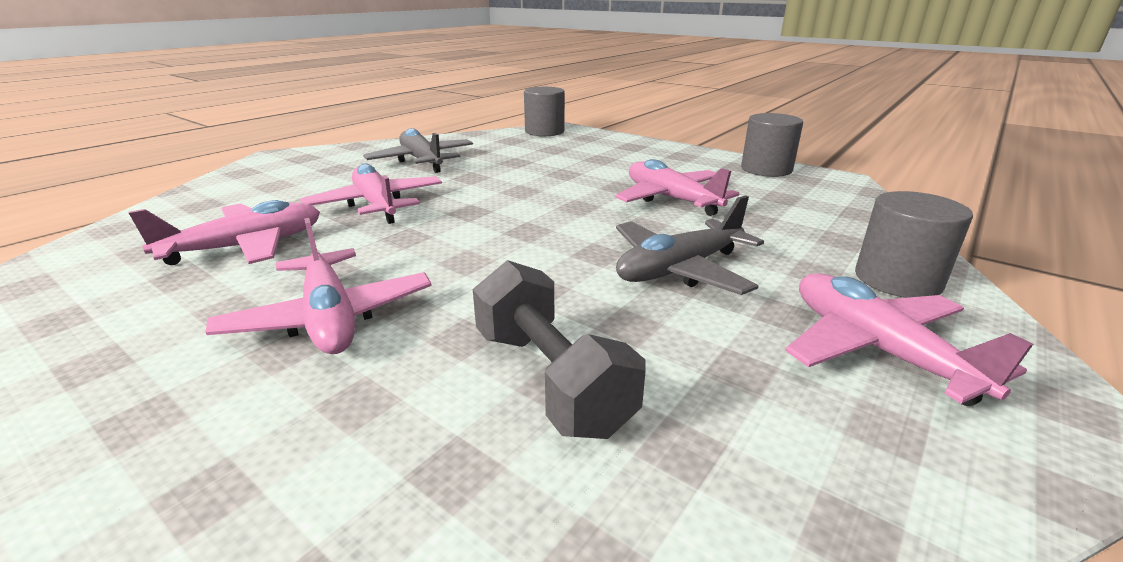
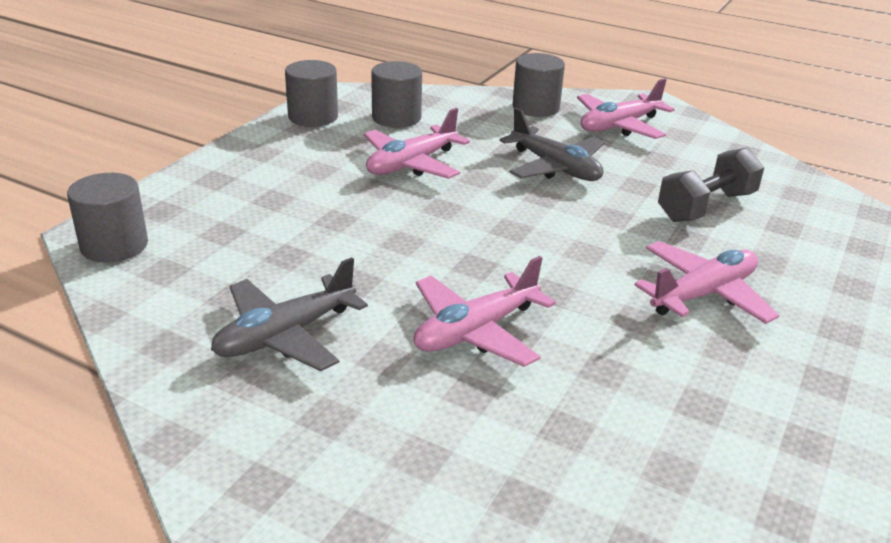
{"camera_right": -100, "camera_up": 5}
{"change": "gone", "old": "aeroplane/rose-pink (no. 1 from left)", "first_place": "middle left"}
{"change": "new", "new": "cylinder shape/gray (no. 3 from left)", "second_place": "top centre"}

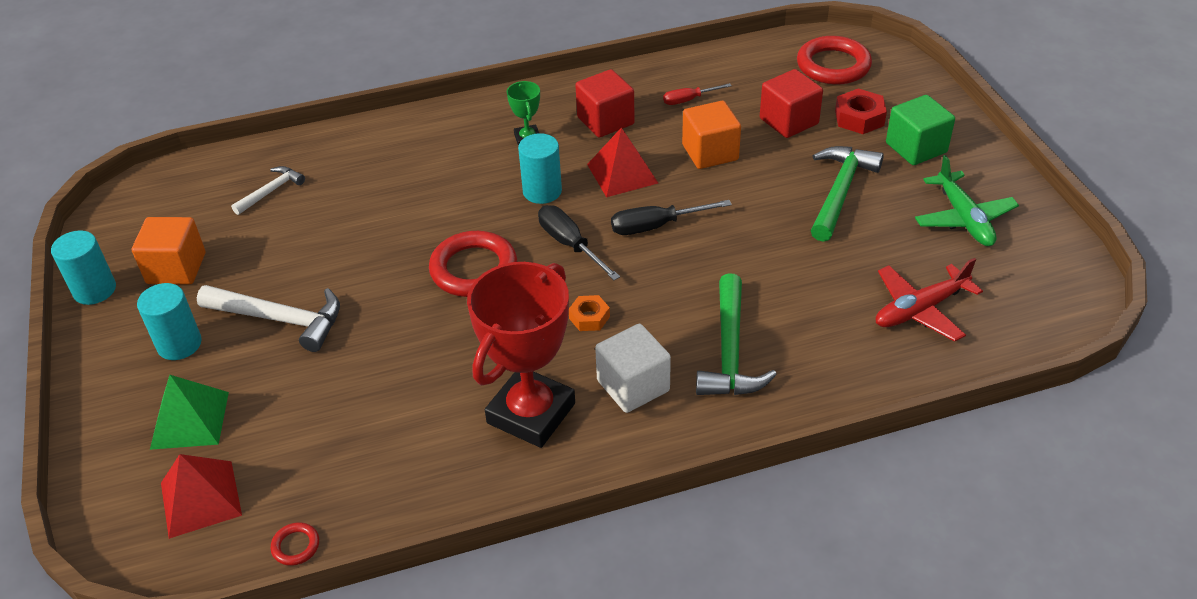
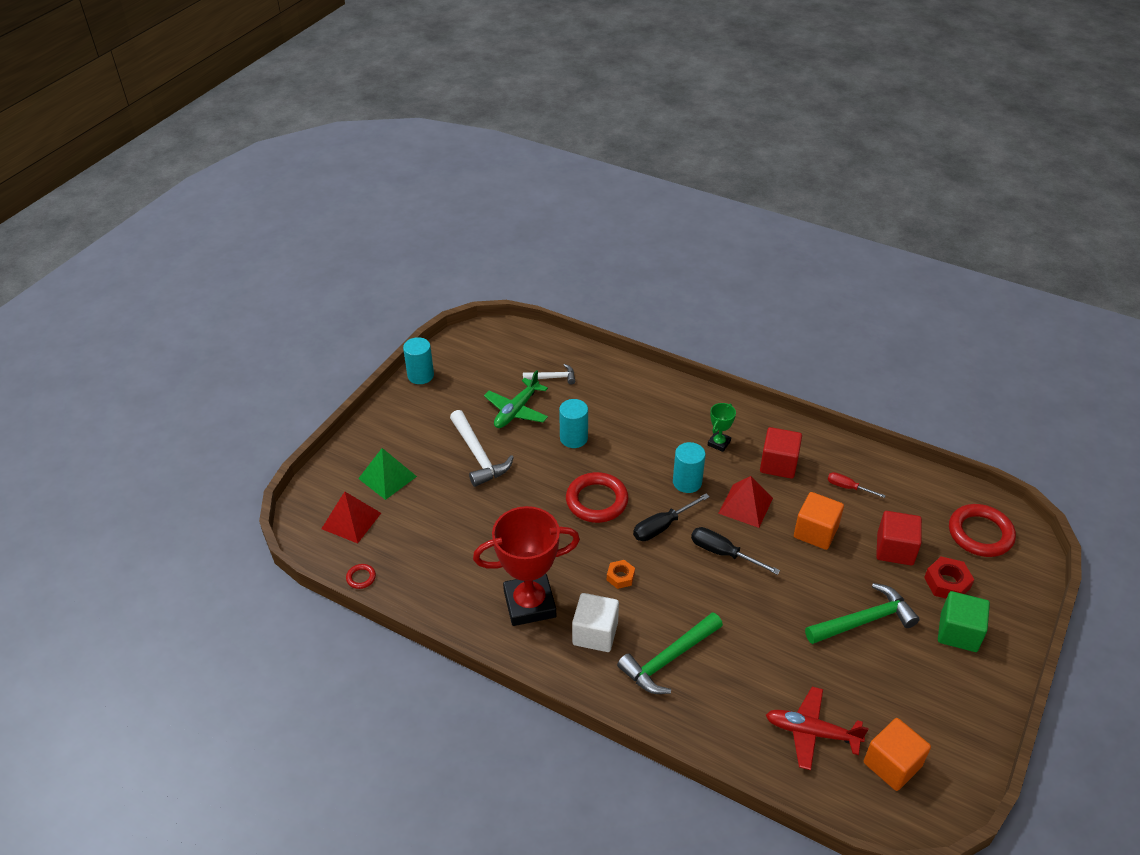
{"camera_right": 45, "camera_up": 0}
{"change": "shifted", "old": "aeroplane/green", "first_place": "middle right", "second_place": "centre"}
{"change": "rotated", "old": "hand screwdriver/jet-black (no. 1 from left)", "first_place": "centre", "second_place": "centre", "degrees": -135}
{"change": "shifted", "old": "cube/orange-coloured (no. 1 from left in the first image)", "new": "cube/orange-coloured (no. 2 from left)", "first_place": "middle left", "second_place": "bottom right"}
{"change": "shifted", "old": "cylinder shape/aqua (no. 2 from left)", "first_place": "middle left", "second_place": "centre"}

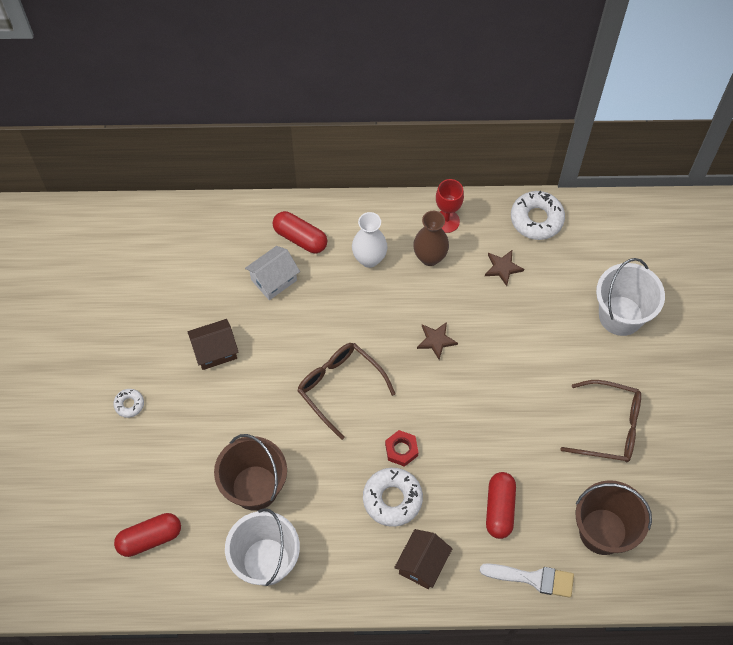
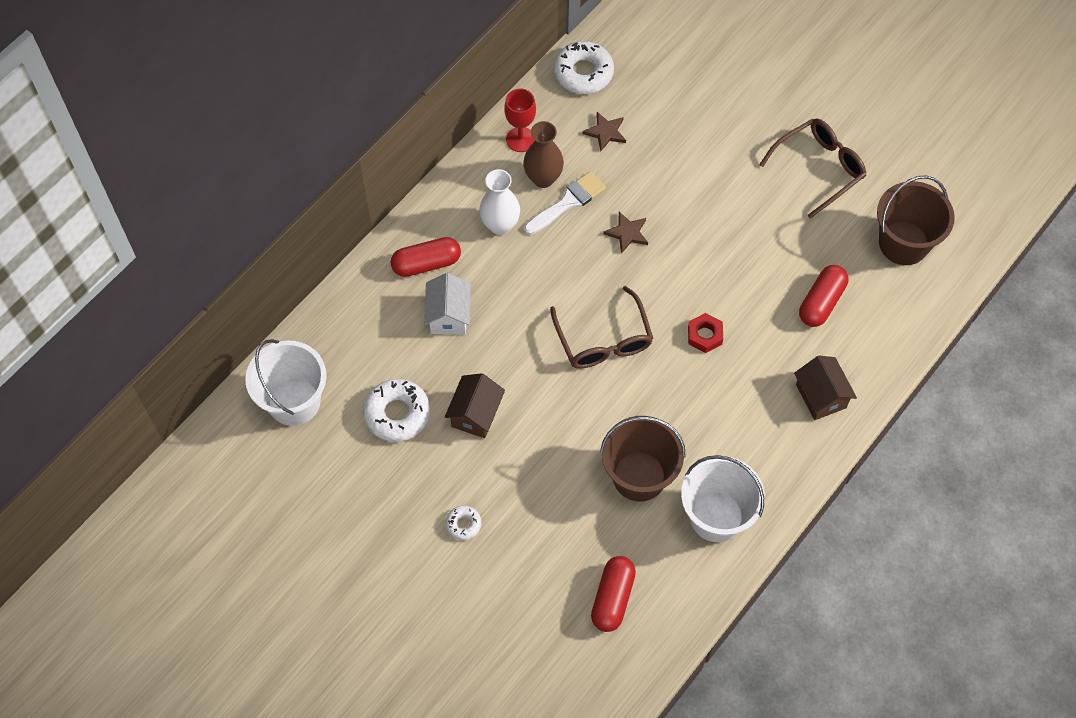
{"camera_right": -50, "camera_up": 0}
{"change": "shifted", "old": "sand bucket/white (no. 2 from left in the first image)", "new": "sand bucket/white (no. 1 from left)", "first_place": "middle right", "second_place": "middle left"}
{"change": "rotated", "old": "eyeglasses/dark brown (no. 1 from left)", "first_place": "centre", "second_place": "centre", "degrees": -105}
{"change": "shifted", "old": "glazed donut/white (no. 2 from left in the first image)", "new": "glazed donut/white (no. 1 from left)", "first_place": "bottom centre", "second_place": "centre"}
{"change": "rotated", "old": "pill/scarlet (no. 3 from left)", "first_place": "bottom right", "second_place": "middle right", "degrees": 75}
{"change": "shifted", "old": "paint brush/white", "first_place": "bottom right", "second_place": "top centre"}

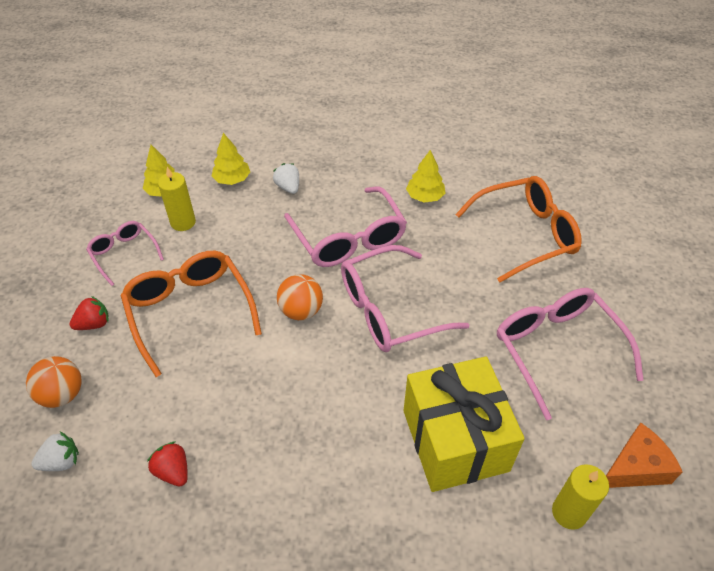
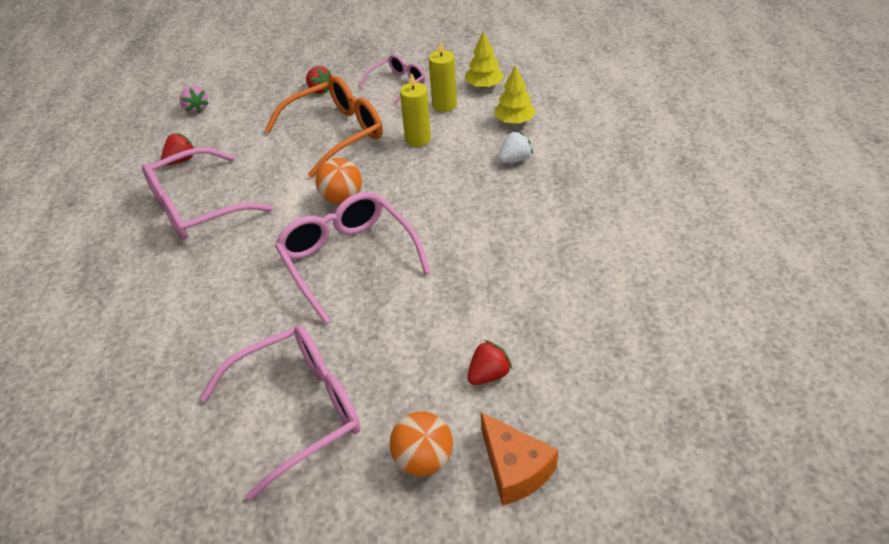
{"camera_right": 85, "camera_up": -5}
{"change": "gone", "old": "toy tree/golden (no. 3 from left)", "first_place": "top centre"}
{"change": "swapped", "old": "eyeglasses/orange-coloured (no. 2 from left)", "new": "strawberry/scarlet (no. 3 from left)", "first_place": "middle right", "second_place": "centre"}
{"change": "shifted", "old": "eyeglasses/rose-pink (no. 2 from left in the first image)", "new": "eyeglasses/rose-pink (no. 1 from left)", "first_place": "centre", "second_place": "middle left"}
{"change": "shifted", "old": "ball/orange-coloured (no. 1 from left in the first image)", "new": "ball/orange-coloured (no. 2 from left)", "first_place": "bottom left", "second_place": "bottom centre"}
{"change": "gone", "old": "present/golden", "first_place": "bottom centre"}
{"change": "shifted", "old": "cheese/orange-coloured", "first_place": "bottom right", "second_place": "bottom centre"}
{"change": "repainted", "old": "strawberry/white (no. 1 from left)", "new": "strawberry/rose-pink", "first_place": "bottom left", "second_place": "top left"}
{"change": "shifted", "old": "wax candle/golden (no. 2 from left in the first image)", "new": "wax candle/golden (no. 1 from left)", "first_place": "bottom right", "second_place": "top centre"}

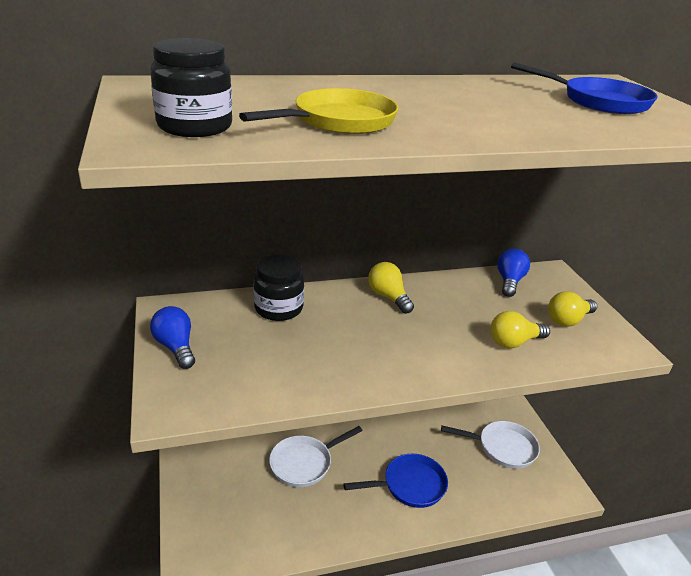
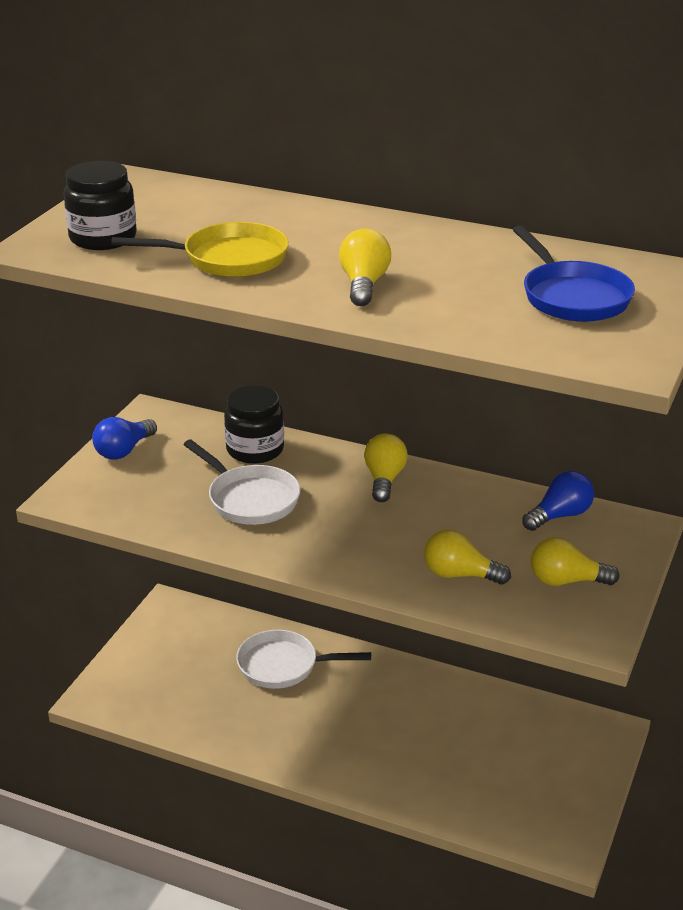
{"camera_right": 40, "camera_up": 0}
{"change": "rotated", "old": "lightbulb/cobalt (no. 1 from left)", "first_place": "middle left", "second_place": "middle left", "degrees": -150}
{"change": "shifted", "old": "skillet/white (no. 2 from left in the first image)", "new": "skillet/white (no. 1 from left)", "first_place": "bottom right", "second_place": "centre"}
{"change": "gone", "old": "skillet/cobalt (no. 1 from left)", "first_place": "bottom centre"}
{"change": "new", "new": "lightbulb/golden (no. 1 from left)", "second_place": "top centre"}

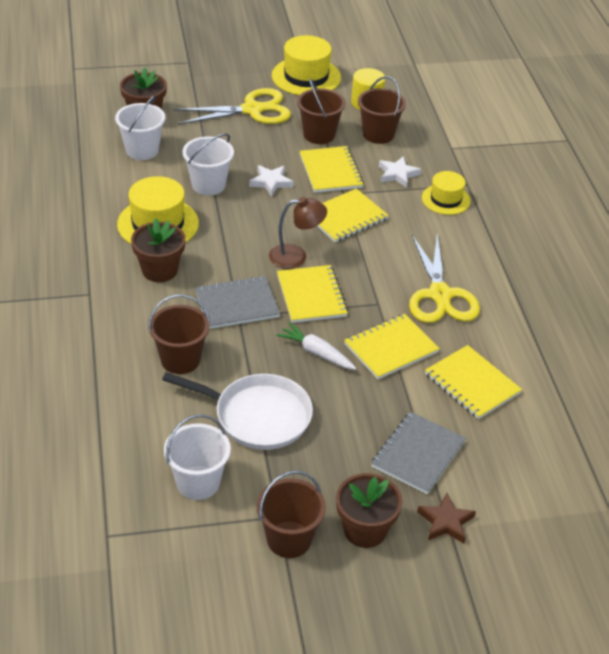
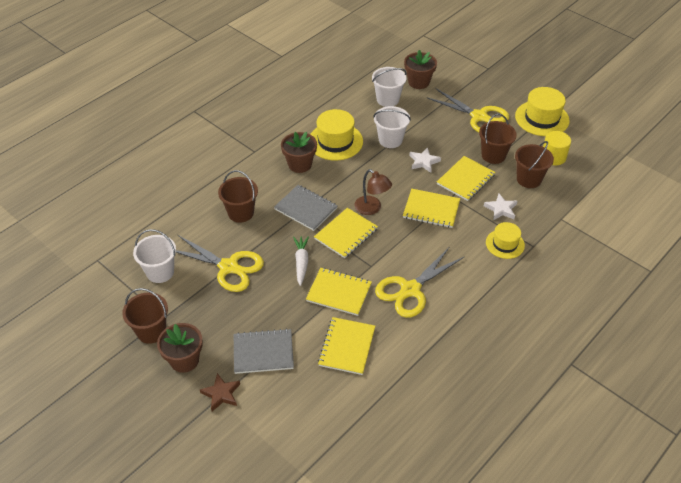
{"camera_right": 55, "camera_up": 5}
{"change": "swapped", "old": "skillet/white", "new": "scissors/golden (no. 1 from left)", "first_place": "centre", "second_place": "middle left"}

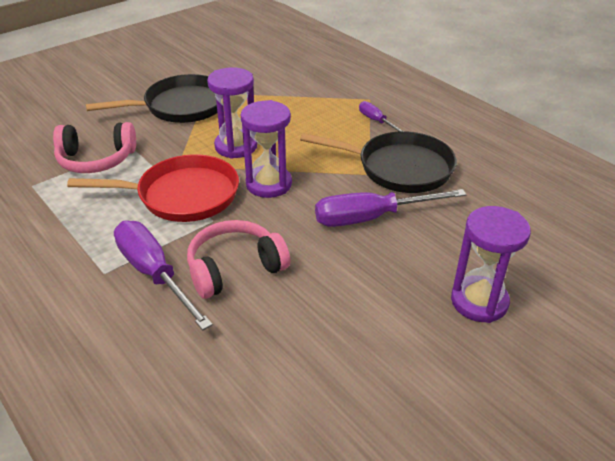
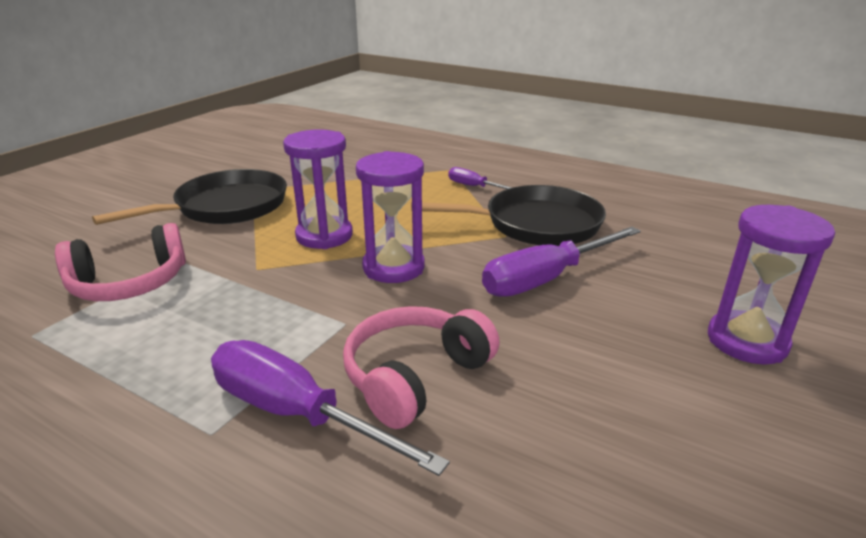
{"camera_right": -20, "camera_up": -10}
{"change": "gone", "old": "skillet/scarlet", "first_place": "middle left"}

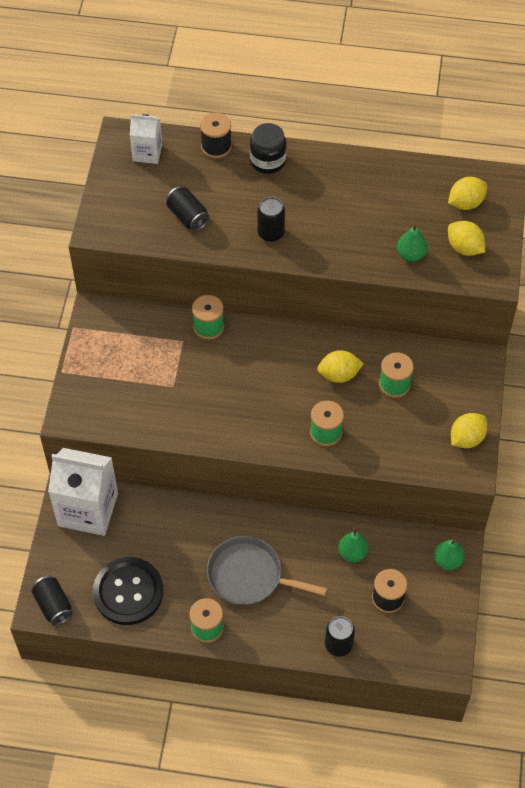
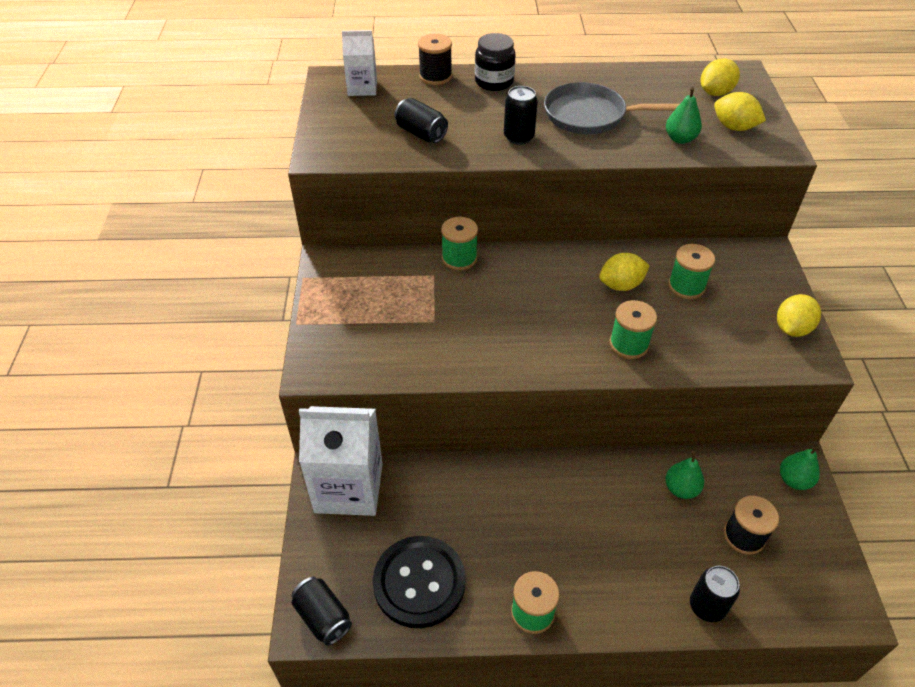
{"camera_right": -10, "camera_up": -10}
{"change": "shifted", "old": "skillet/gray", "first_place": "bottom centre", "second_place": "top right"}

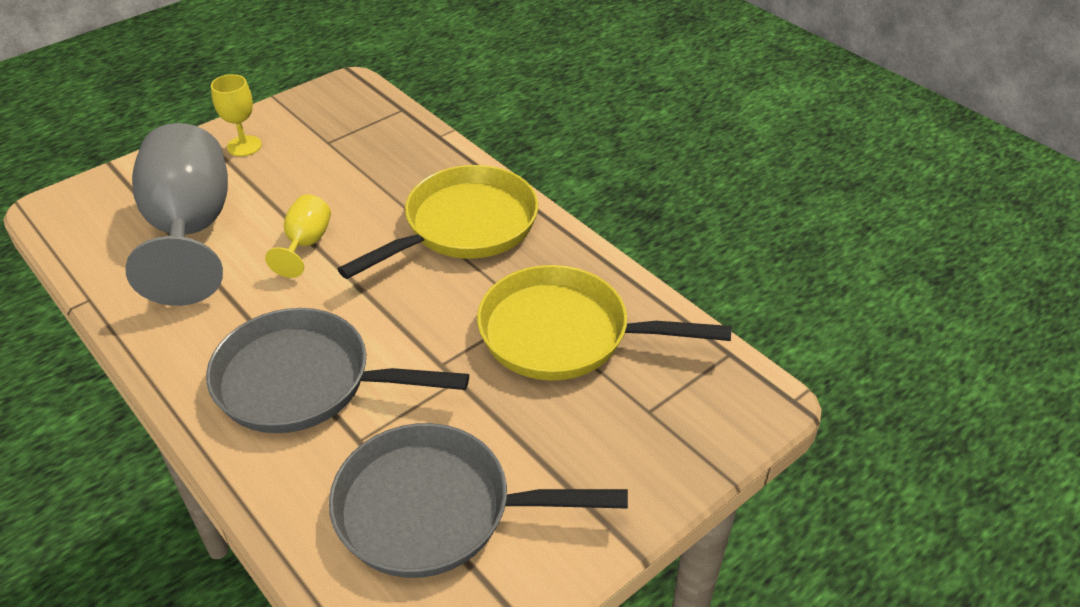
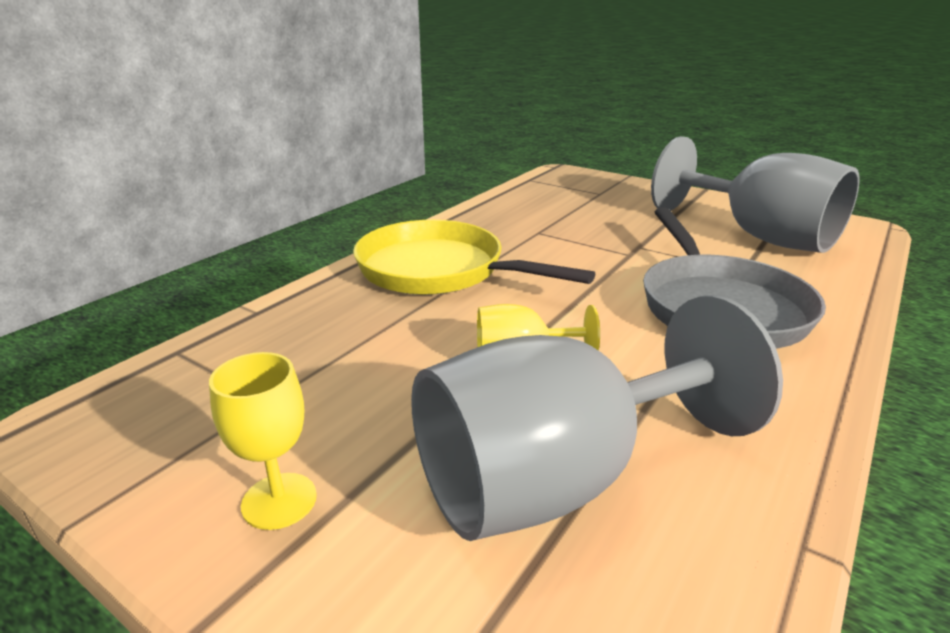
{"camera_right": -105, "camera_up": -15}
{"change": "gone", "old": "skillet/golden (no. 2 from left)", "first_place": "centre"}
{"change": "swapped", "old": "skillet/gray (no. 2 from left)", "new": "chalice/gray (no. 2 from left)", "first_place": "bottom centre", "second_place": "top right"}

